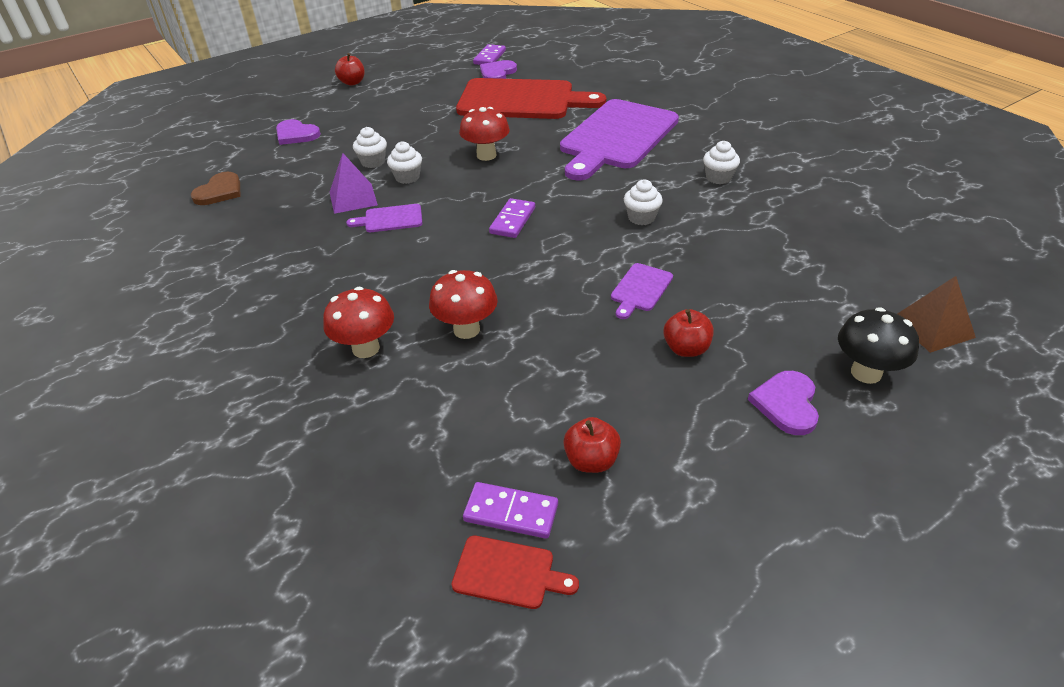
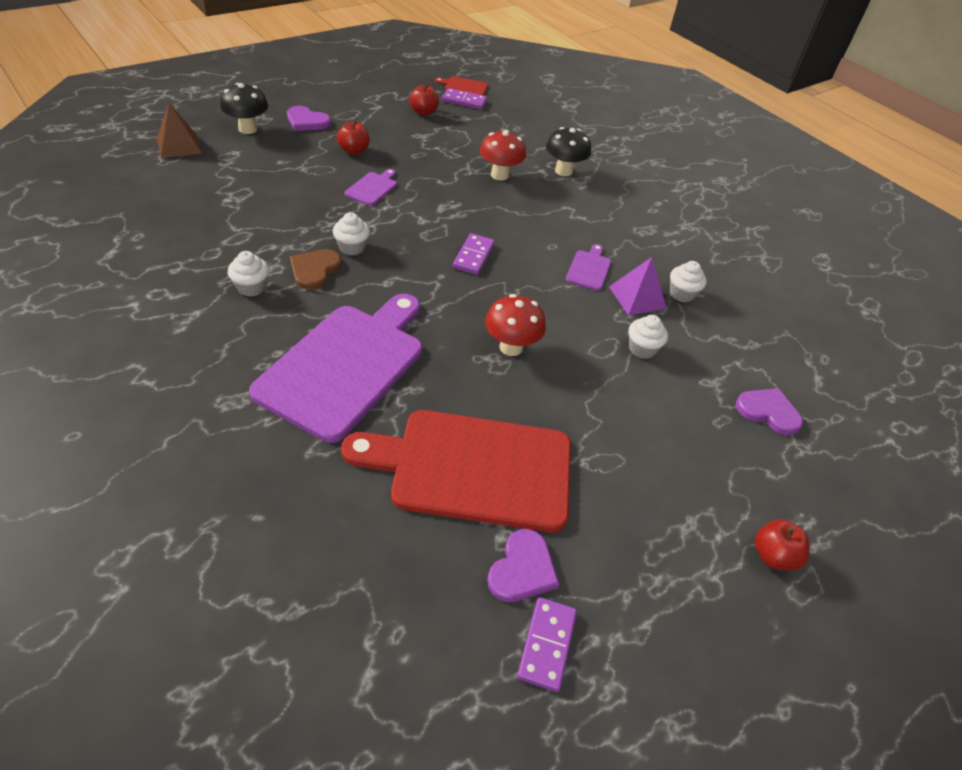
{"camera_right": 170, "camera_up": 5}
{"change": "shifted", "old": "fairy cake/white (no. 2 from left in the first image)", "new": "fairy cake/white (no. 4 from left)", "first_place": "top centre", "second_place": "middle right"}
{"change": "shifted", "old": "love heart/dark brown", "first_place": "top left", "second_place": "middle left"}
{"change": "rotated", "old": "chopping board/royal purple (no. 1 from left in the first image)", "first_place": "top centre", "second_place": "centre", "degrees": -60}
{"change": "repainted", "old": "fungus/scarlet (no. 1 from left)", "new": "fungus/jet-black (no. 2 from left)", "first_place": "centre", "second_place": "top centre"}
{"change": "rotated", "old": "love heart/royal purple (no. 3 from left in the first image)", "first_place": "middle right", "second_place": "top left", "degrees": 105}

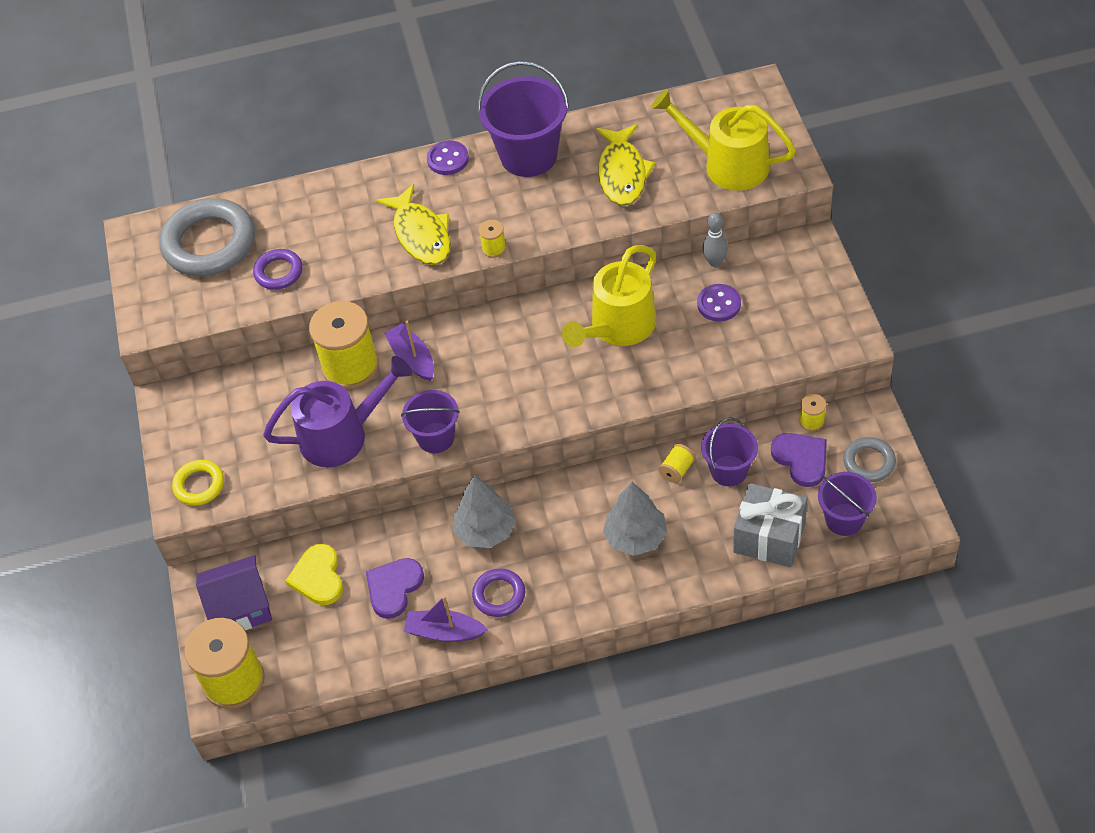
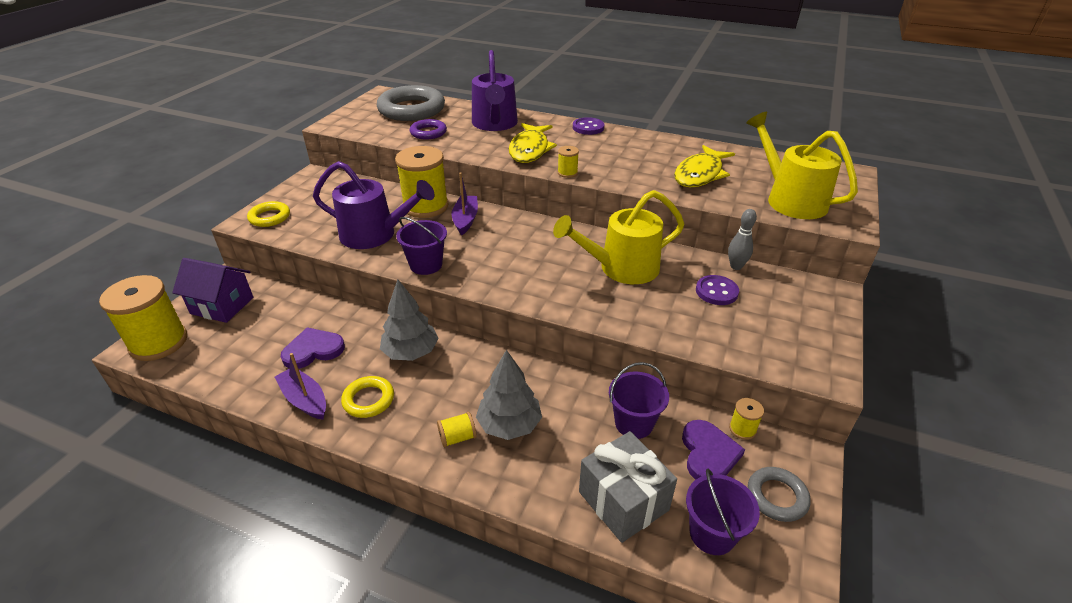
{"camera_right": 30, "camera_up": -15}
{"change": "gone", "old": "sand bucket/royal purple (no. 2 from left)", "first_place": "top centre"}
{"change": "shifted", "old": "bobbin/golden (no. 4 from left in the first image)", "new": "bobbin/golden (no. 3 from left)", "first_place": "centre", "second_place": "bottom centre"}
{"change": "gone", "old": "love heart/golden", "first_place": "bottom left"}
{"change": "repainted", "old": "torus/royal purple (no. 2 from left)", "new": "torus/golden (no. 2 from left)", "first_place": "bottom centre", "second_place": "centre"}
{"change": "new", "new": "watering pot/royal purple (no. 2 from left)", "second_place": "top centre"}

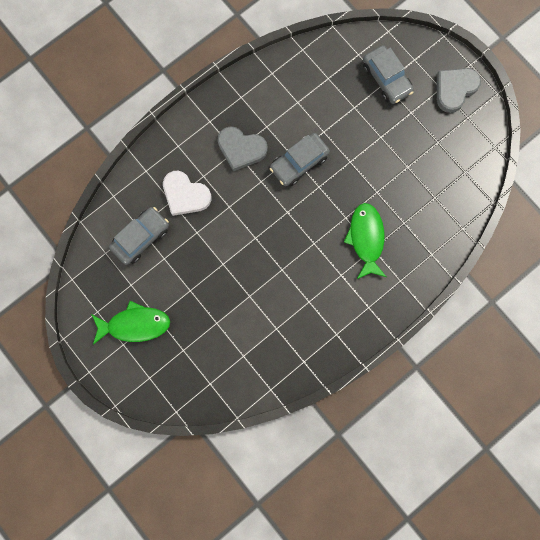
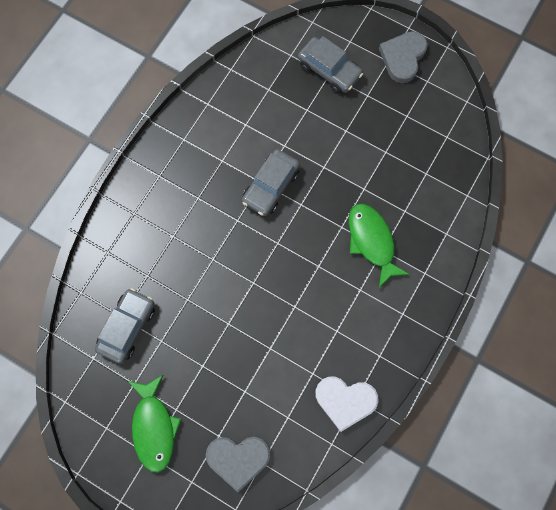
{"camera_right": -20, "camera_up": -5}
{"change": "shifted", "old": "love heart/gray (no. 1 from left)", "first_place": "top centre", "second_place": "bottom centre"}
{"change": "shifted", "old": "love heart/white", "first_place": "centre", "second_place": "bottom centre"}
{"change": "rotated", "old": "fish/green (no. 1 from left)", "first_place": "middle left", "second_place": "bottom left", "degrees": 105}

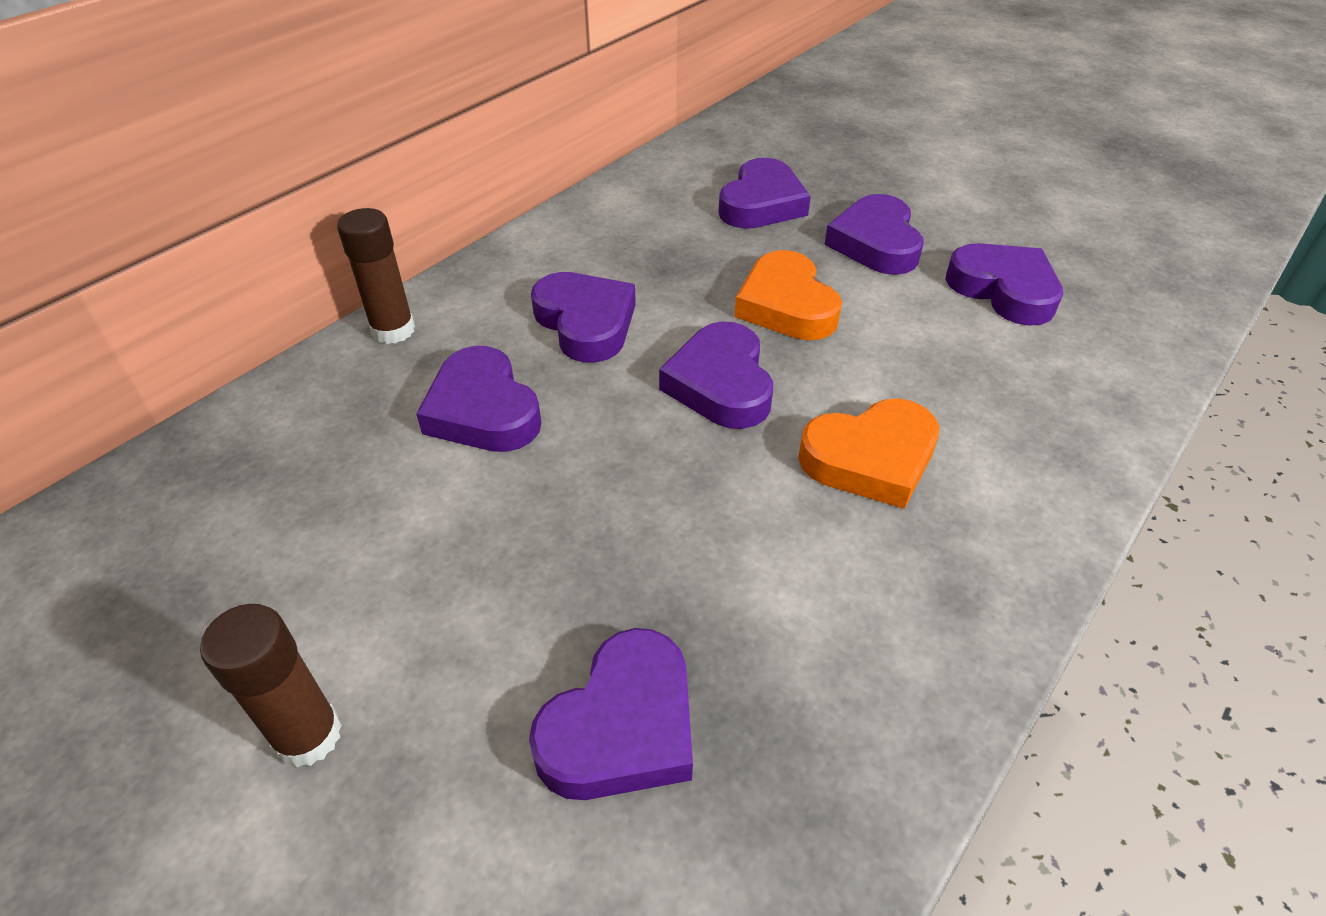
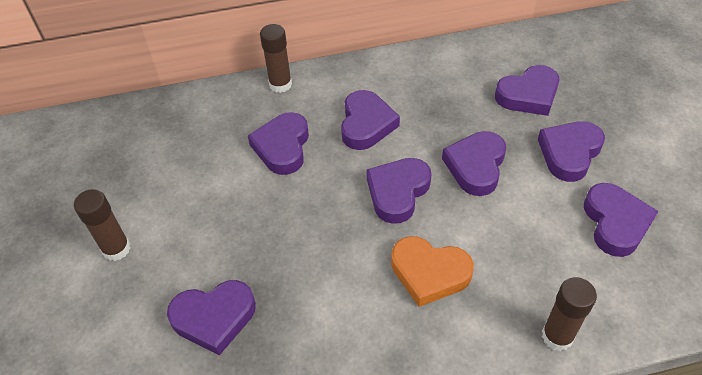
{"camera_right": 40, "camera_up": 5}
{"change": "repainted", "old": "love heart/orange-coloured (no. 1 from left)", "new": "love heart/royal purple (no. 5 from left)", "first_place": "top centre", "second_place": "middle right"}
{"change": "new", "new": "stick of glue/dark brown (no. 3 from left)", "second_place": "bottom right"}

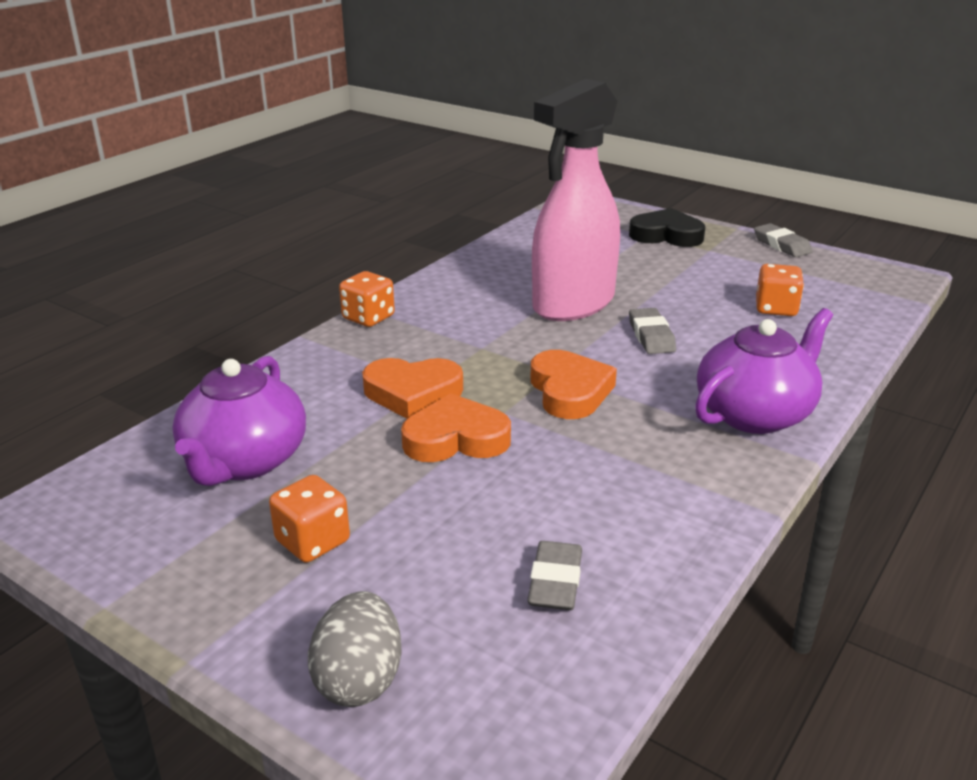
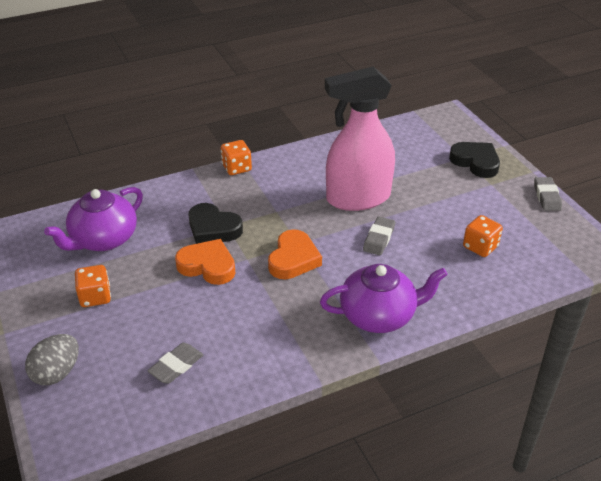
{"camera_right": 30, "camera_up": 10}
{"change": "repainted", "old": "love heart/orange-coloured (no. 1 from left)", "new": "love heart/jet-black (no. 1 from left)", "first_place": "centre", "second_place": "centre"}

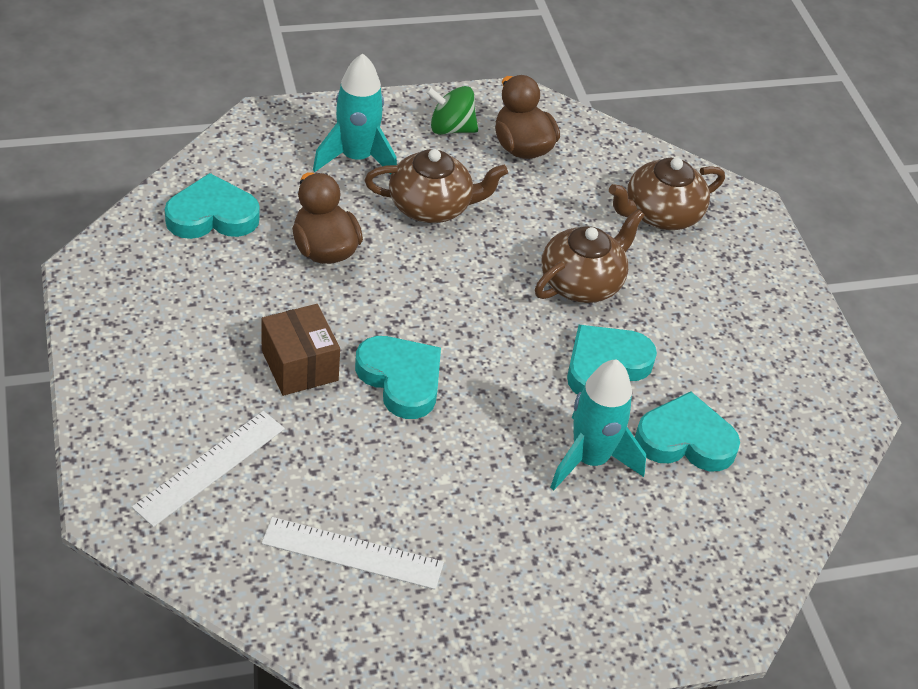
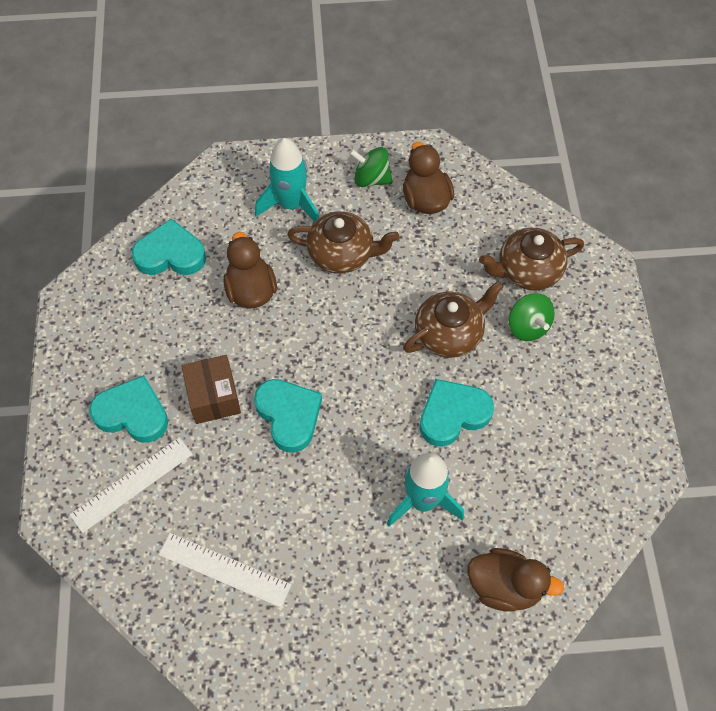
{"camera_right": 15, "camera_up": 15}
{"change": "shifted", "old": "love heart/aqua (no. 4 from left in the first image)", "new": "love heart/aqua (no. 1 from left)", "first_place": "middle right", "second_place": "middle left"}
{"change": "new", "new": "spinning top/green (no. 2 from left)", "second_place": "middle right"}
{"change": "new", "new": "rubber duck/dark brown (no. 3 from left)", "second_place": "bottom right"}

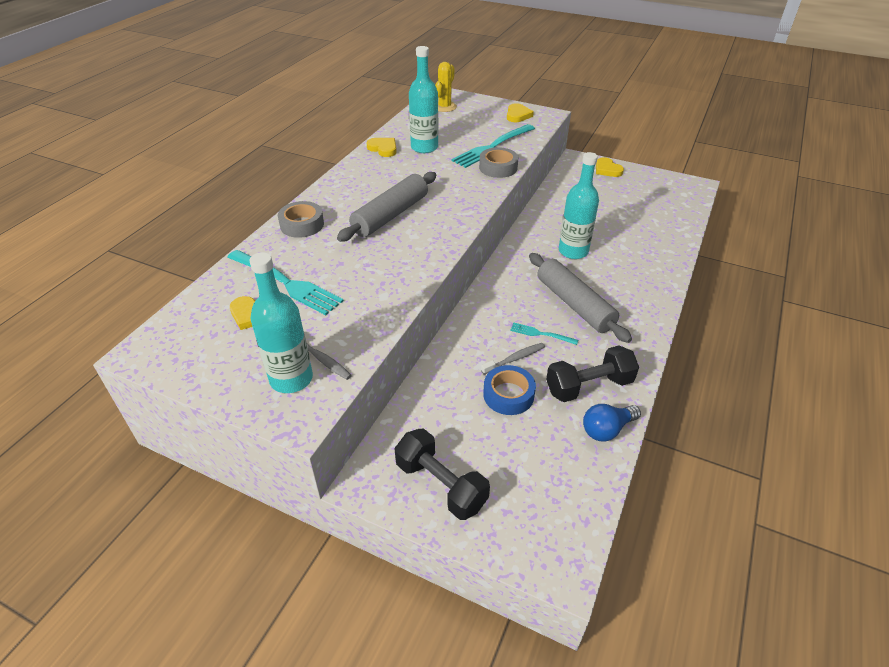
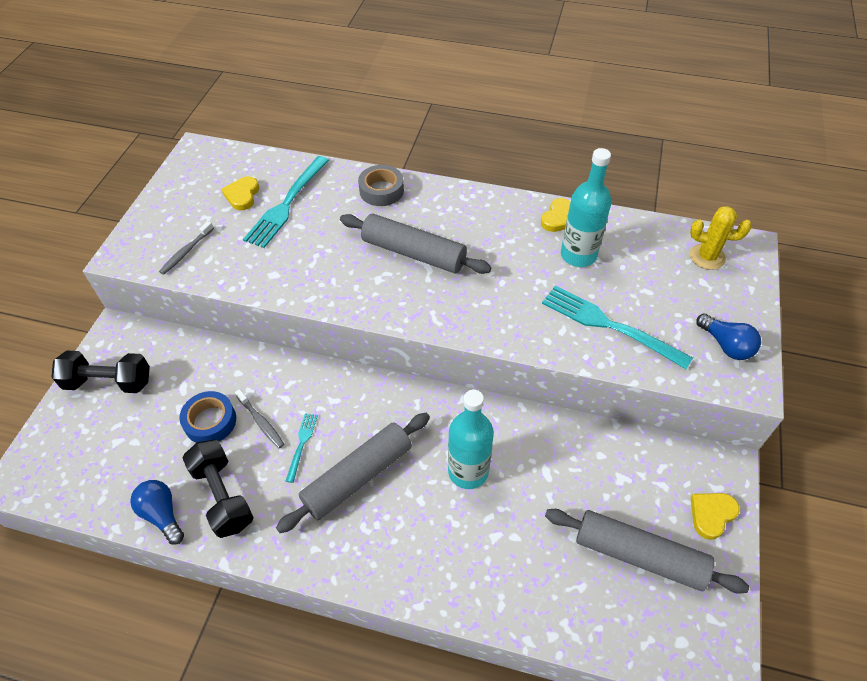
{"camera_right": 80, "camera_up": 10}
{"change": "swapped", "old": "love heart/golden (no. 3 from left)", "new": "lightbulb/cobalt (no. 2 from left)", "first_place": "top centre", "second_place": "middle right"}
{"change": "gone", "old": "tape/gray (no. 2 from left)", "first_place": "top centre"}
{"change": "gone", "old": "drink bottle/aqua (no. 1 from left)", "first_place": "middle left"}
{"change": "rotated", "old": "dumbbell/jet-black (no. 1 from left)", "first_place": "bottom centre", "second_place": "middle left", "degrees": 60}
{"change": "new", "new": "rolling pin/gray (no. 3 from left)", "second_place": "bottom right"}

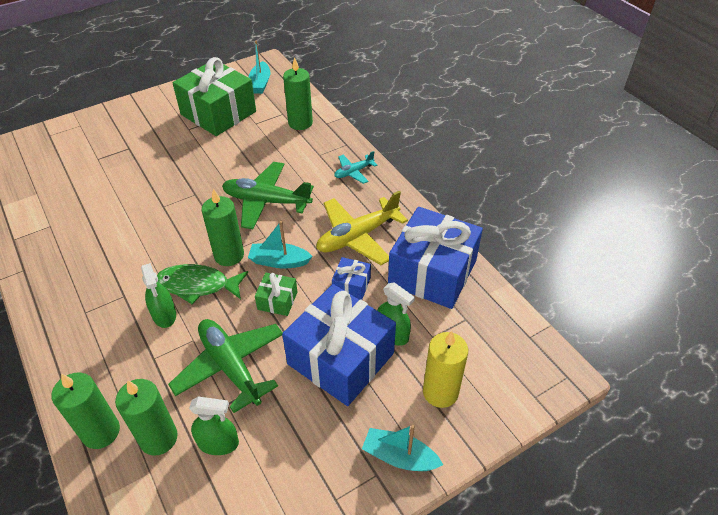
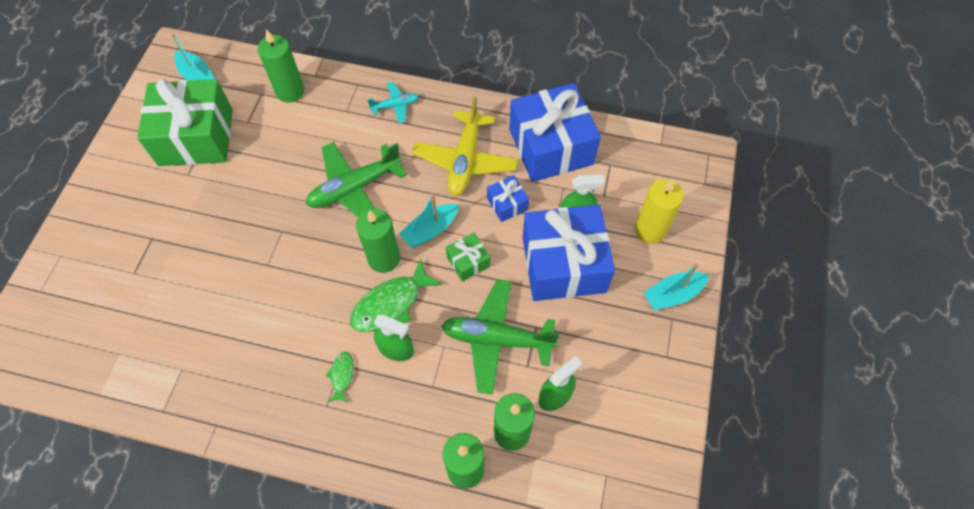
{"camera_right": -45, "camera_up": 15}
{"change": "rotated", "old": "aeroplane/aqua", "first_place": "top centre", "second_place": "top centre", "degrees": -120}
{"change": "new", "new": "fish/green (no. 1 from left)", "second_place": "bottom centre"}

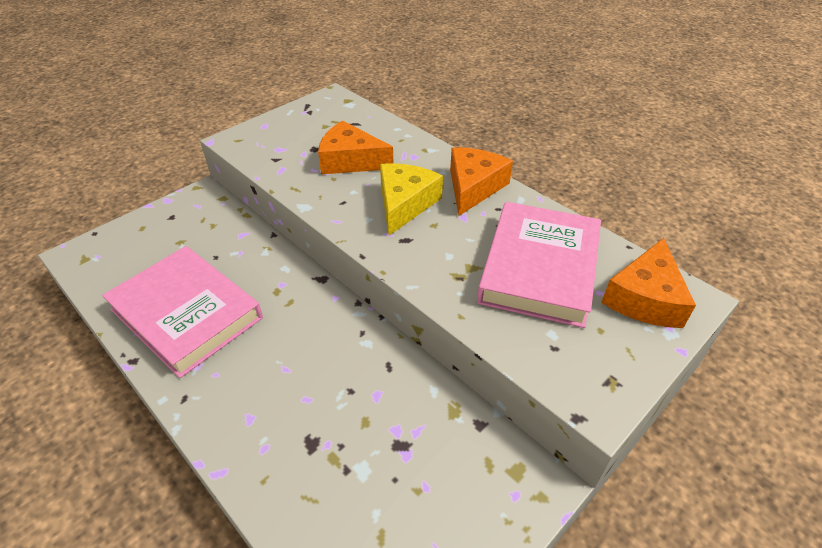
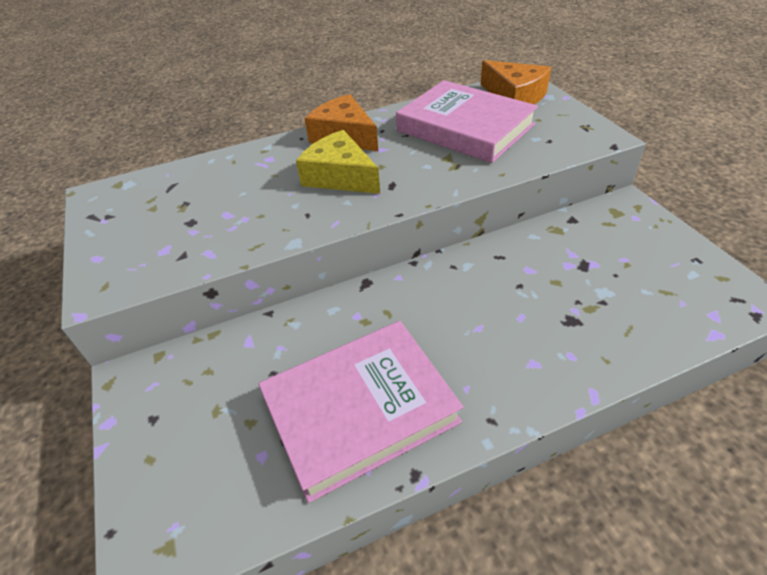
{"camera_right": -65, "camera_up": 0}
{"change": "gone", "old": "cheese/orange-coloured (no. 1 from left)", "first_place": "top centre"}

